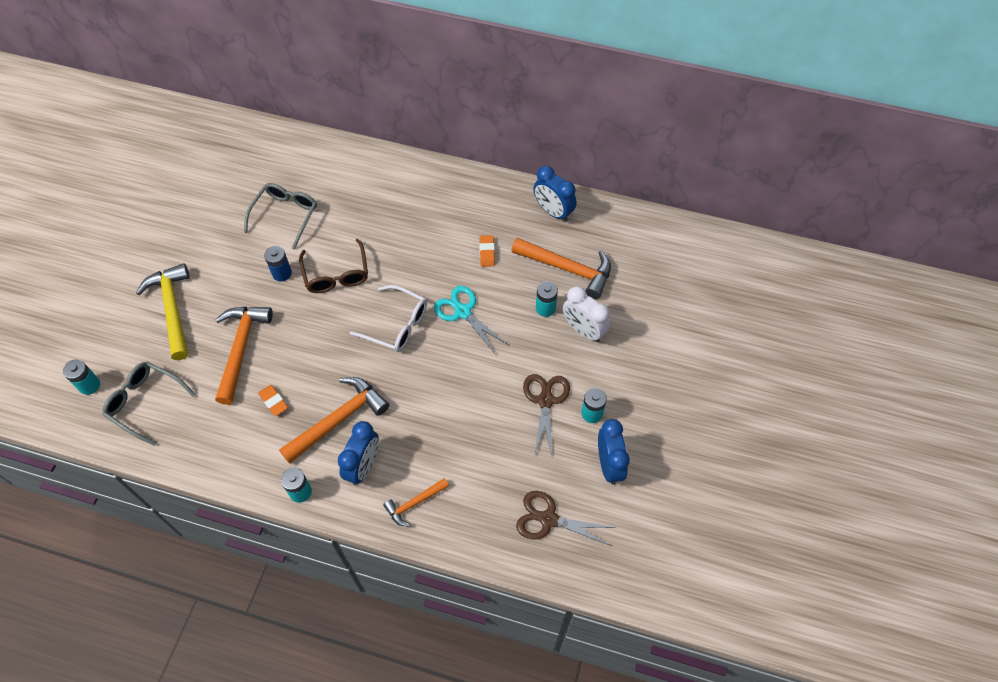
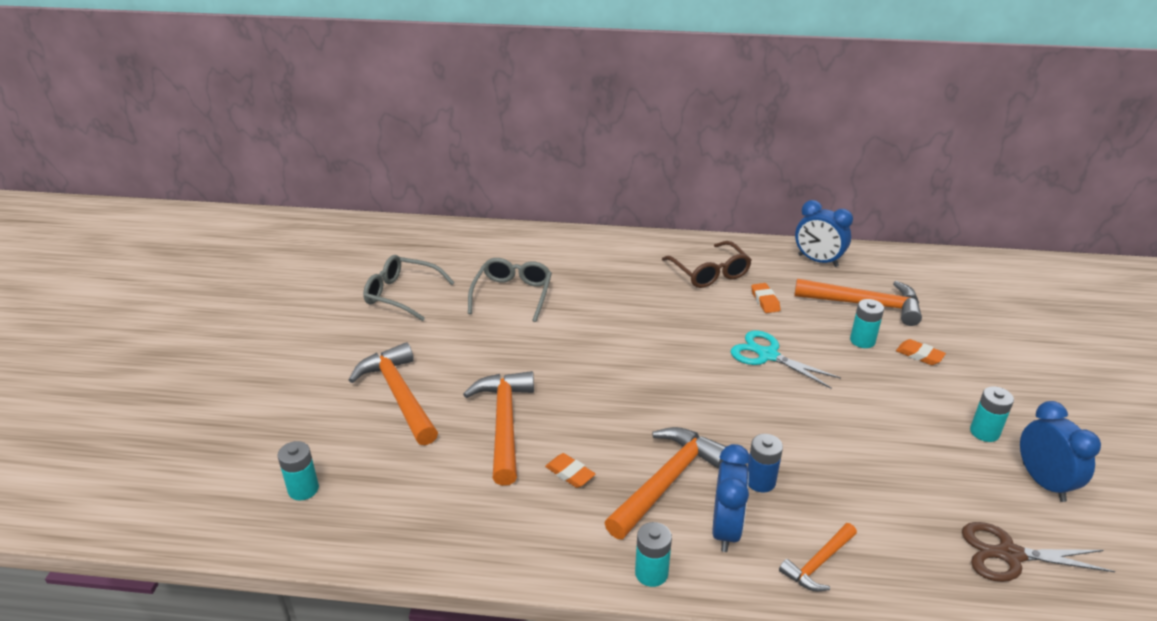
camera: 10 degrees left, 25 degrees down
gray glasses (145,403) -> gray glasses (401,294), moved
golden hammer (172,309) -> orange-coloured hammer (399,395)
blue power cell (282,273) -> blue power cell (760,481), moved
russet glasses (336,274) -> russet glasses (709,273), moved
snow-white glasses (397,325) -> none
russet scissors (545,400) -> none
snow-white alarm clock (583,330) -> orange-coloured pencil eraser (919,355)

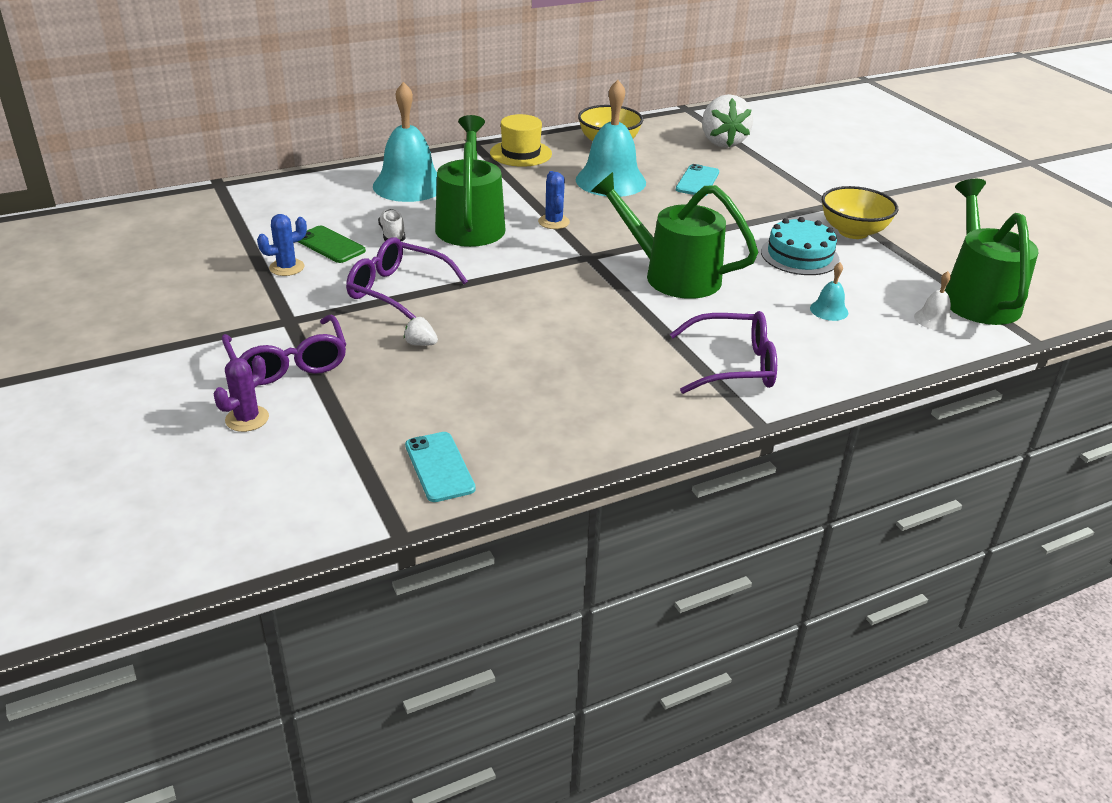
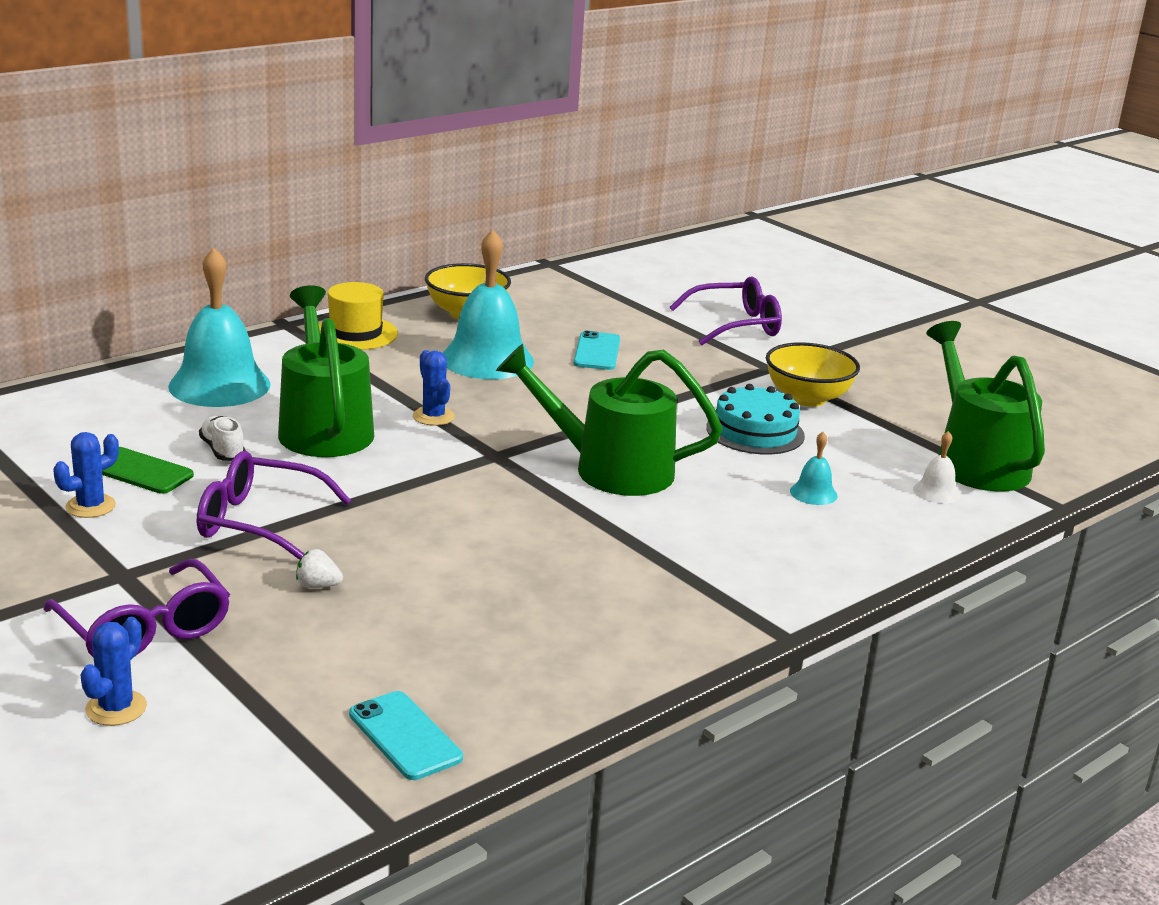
camera: 15 degrees left, 10 degrees down
violet prickly plant (247,419) -> blue prickly plant (116,708)
violet glasses (734,365) -> violet glasses (736,325), moved
snow-white strawberry (722,142) -> none

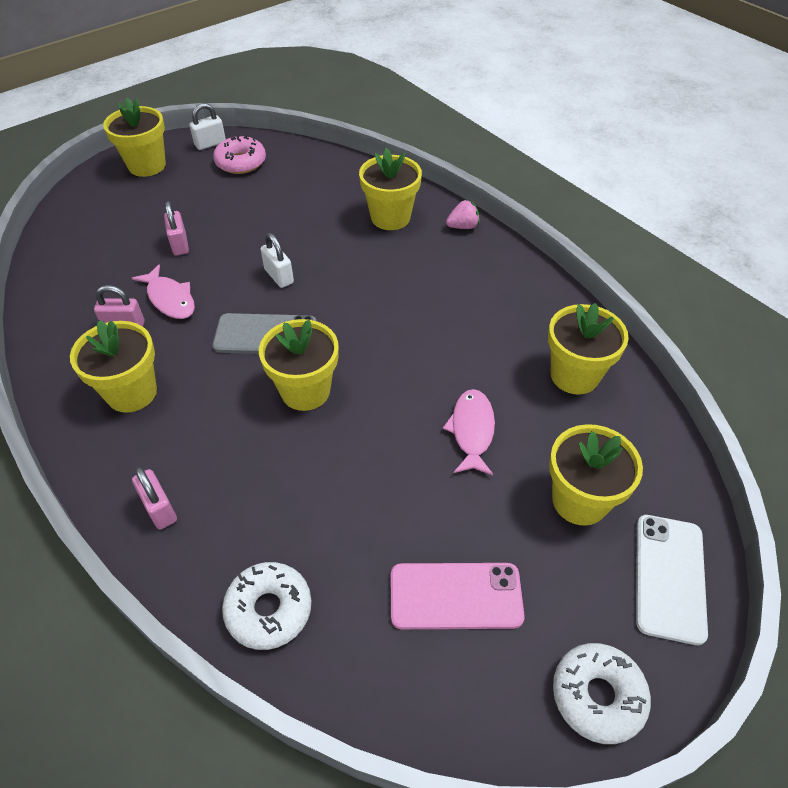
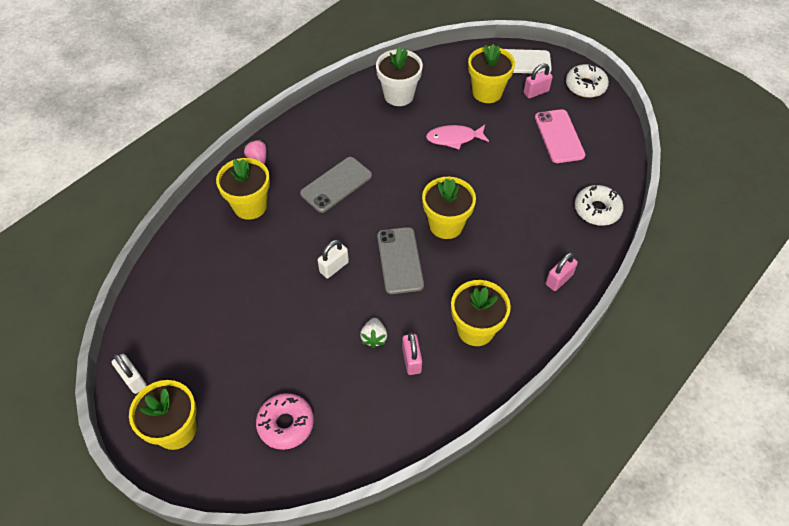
camera: 100 degrees left, 5 degrees up
pink toy fish (170,299) -> snow-white strawberry (374,337)
pink lock (180,244) -> pink lock (536,92), moved
pink donut (241,162) -> pink donut (286,424), moved
golden potted plant (574,375) -> snow-white potted plant (399,95)
none -> gray smartphone (336,185)

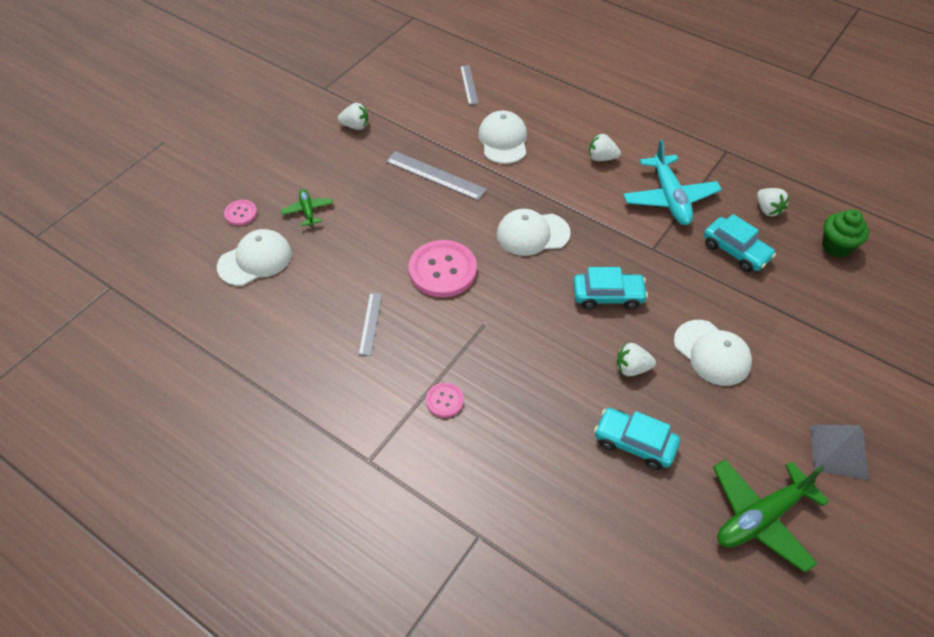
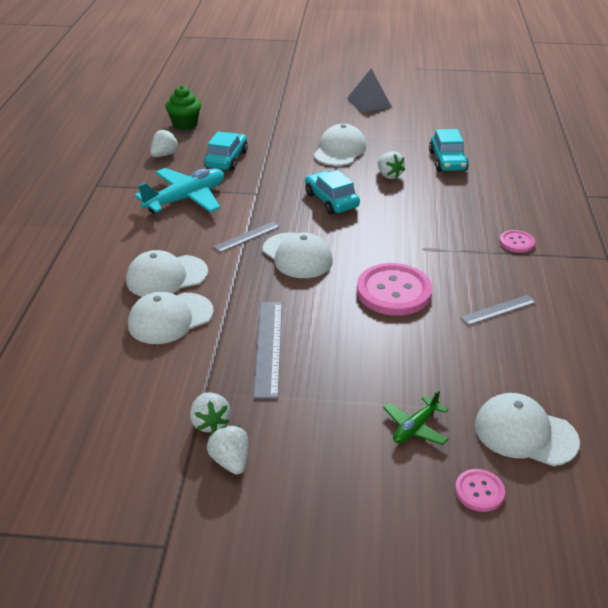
camera: 120 degrees left, 15 degrees down
gray ruler (469,84) -> gray ruler (247,236), moved
snow-white strawberry (601,158) -> snow-white strawberry (210,422), moved
green plane (761,517) -> none
none -> snow-white baseball cap (166,276)

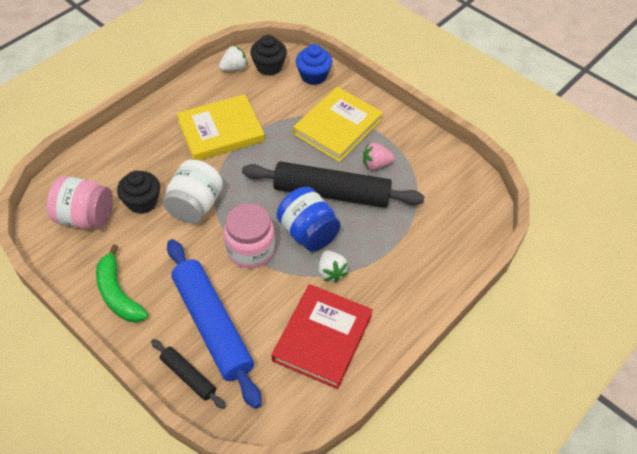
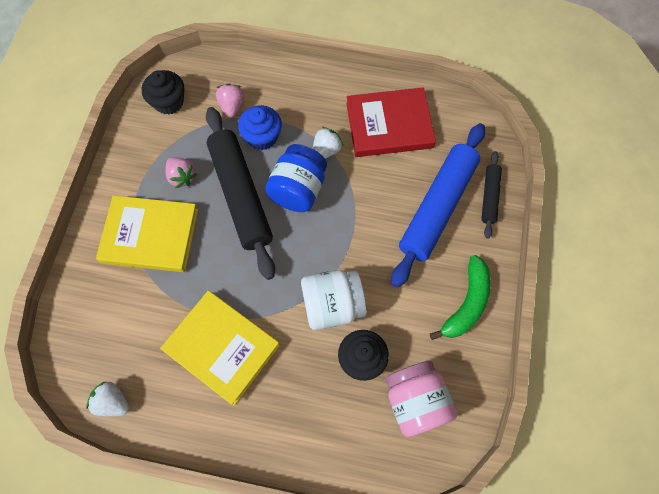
camera: 120 degrees left, 15 degrees up
pink jar (250,250) -> none
jet-black muffin (269,67) -> jet-black muffin (169,102), moved
blue muffin (313,76) -> blue muffin (262,137), moved
none -> pink strawberry (232,106)

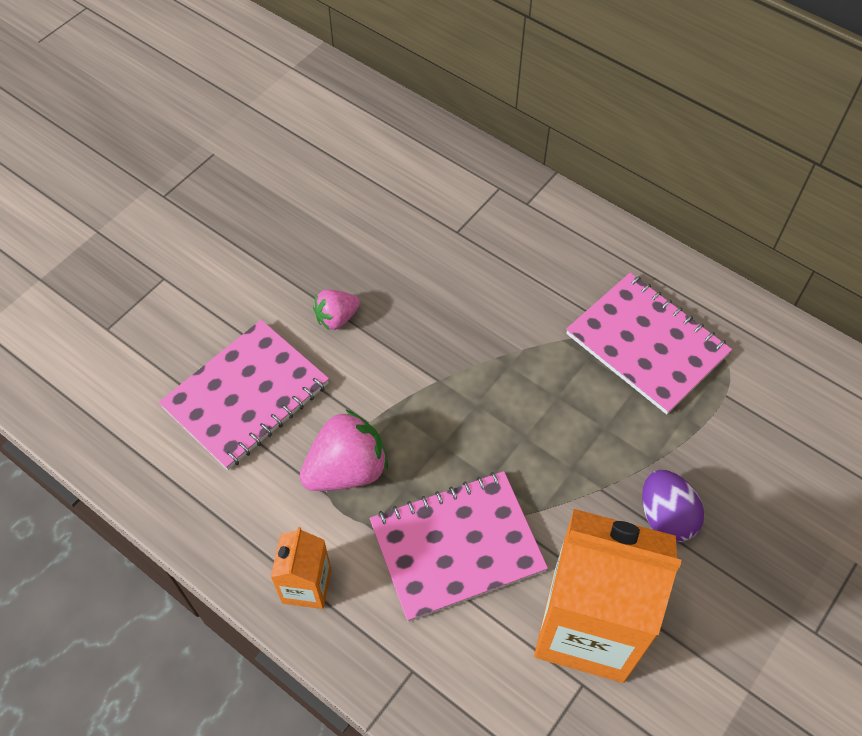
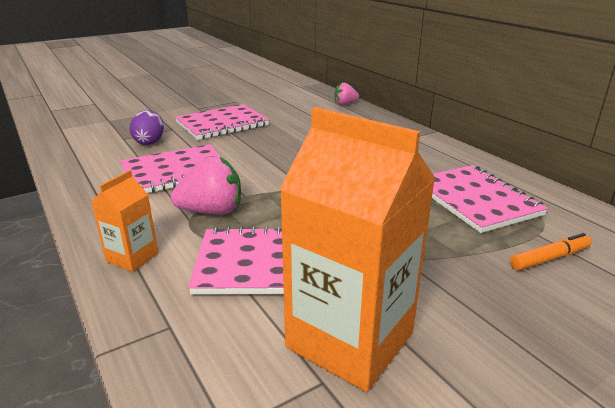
camera: 20 degrees right, 30 degrees down
pink strawberry (336,318) -> pink strawberry (345,103), moved
violet egg (666,517) -> violet egg (150,142), moved
none -> pink exercise book (222,124)
none -> orange-coloured felt pen (549,258)

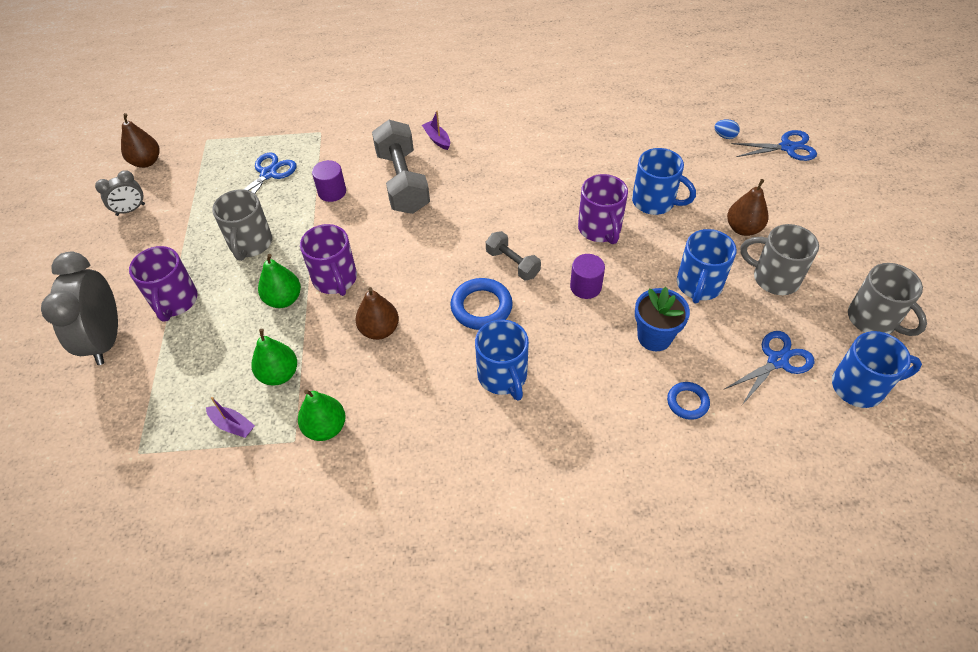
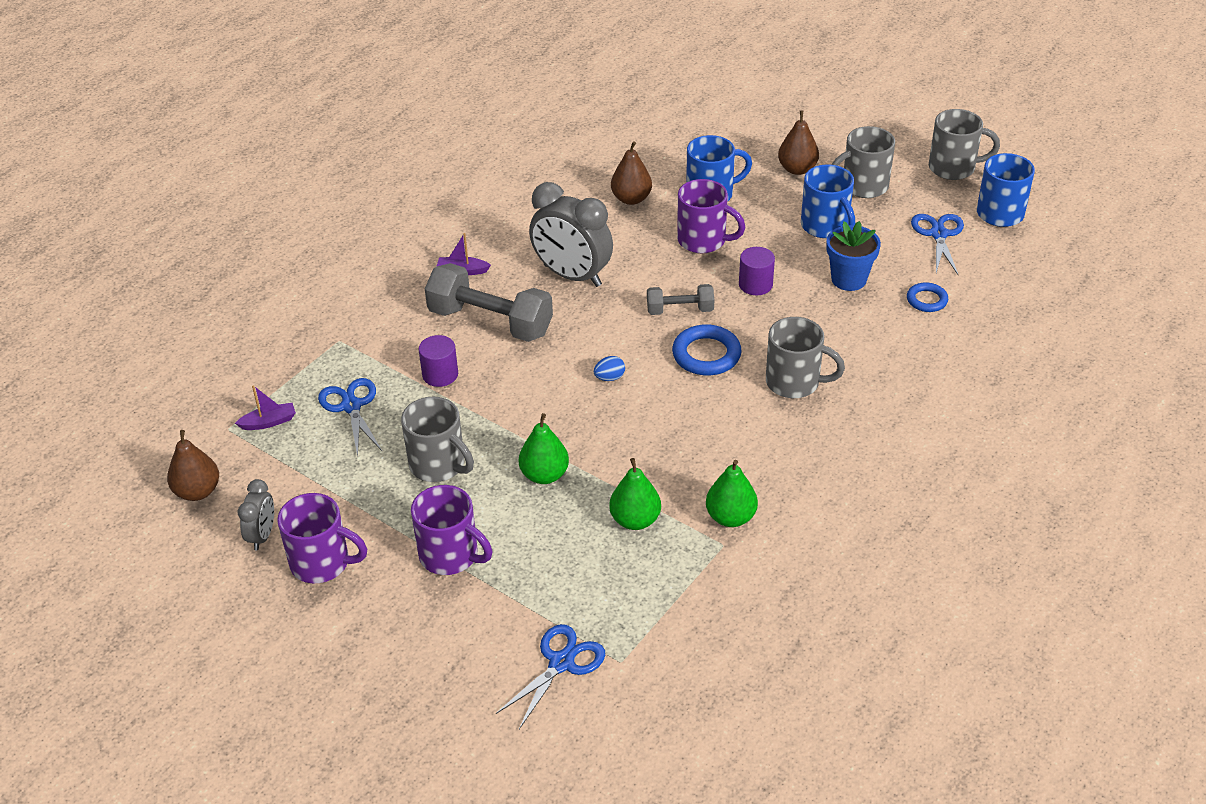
camera: 50 degrees left, 10 degrees down
gray alarm clock (106,339) -> gray alarm clock (572,276), moved
violet sailboat (232,425) -> violet sailboat (269,422), moved
violet mug (335,279) -> violet mug (322,563), moved
russet toy pear (379,330) -> russet toy pear (631,199), moved
blue mug (503,376) -> gray mug (794,382)
blue egg (725,136) -> blue egg (609,378), moved
blue scissors (787,147) -> blue scissors (561,663), moved

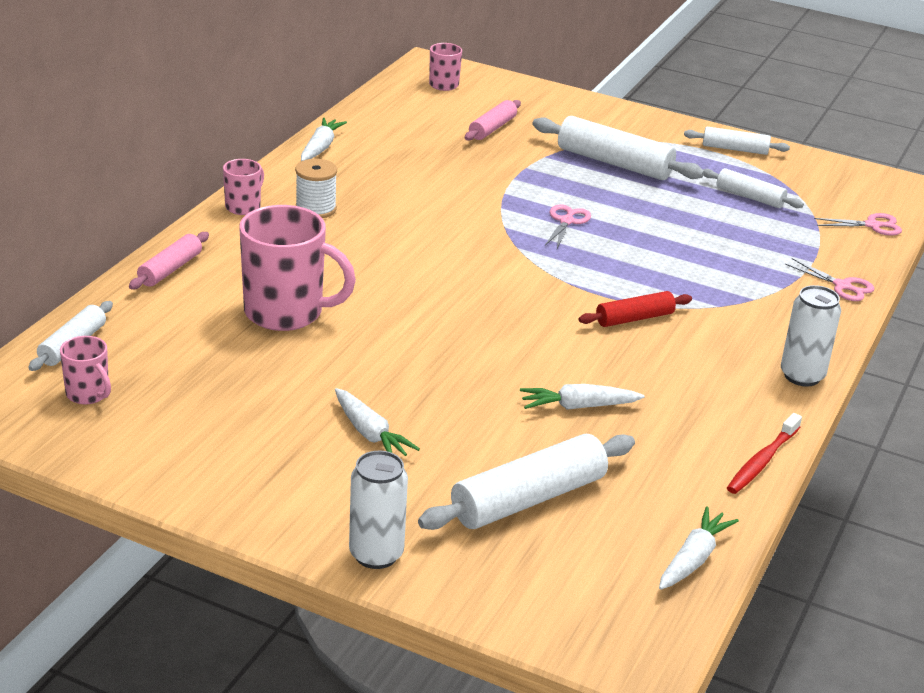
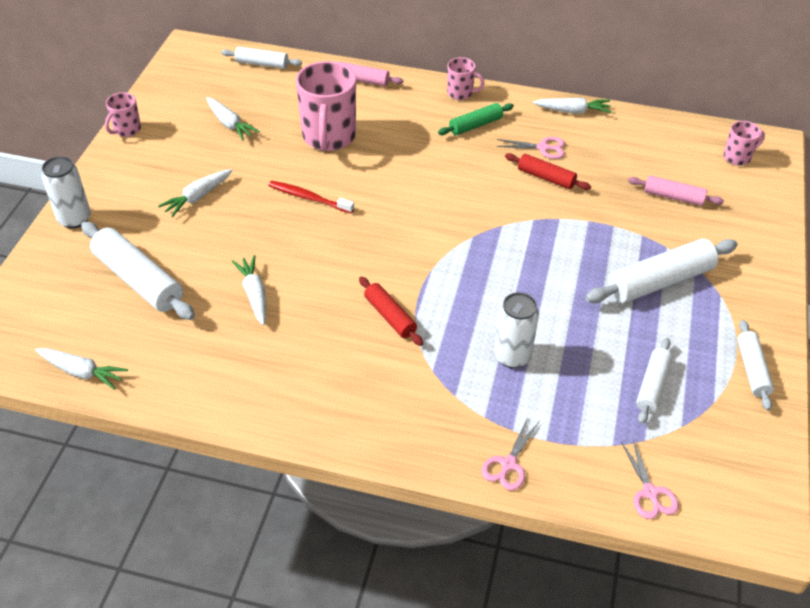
camera: 80 degrees right, 15 degrees up
pink mug (88,394) -> pink mug (126,129), moved
snow-white reel of thread (315,209) -> green dough roller (475,125)
snow-white dough roller (614,163) -> snow-white dough roller (659,281), 45 degrees clockwise
pink scissors (566,221) -> pink scissors (543,148), moved
crimson dental brush (762,461) -> crimson dental brush (309,198), moved
snow-white can (802,376) -> snow-white can (512,356), moved
none -> snow-white root vegetable (230,124)
none -> crimson dough roller (546,177)

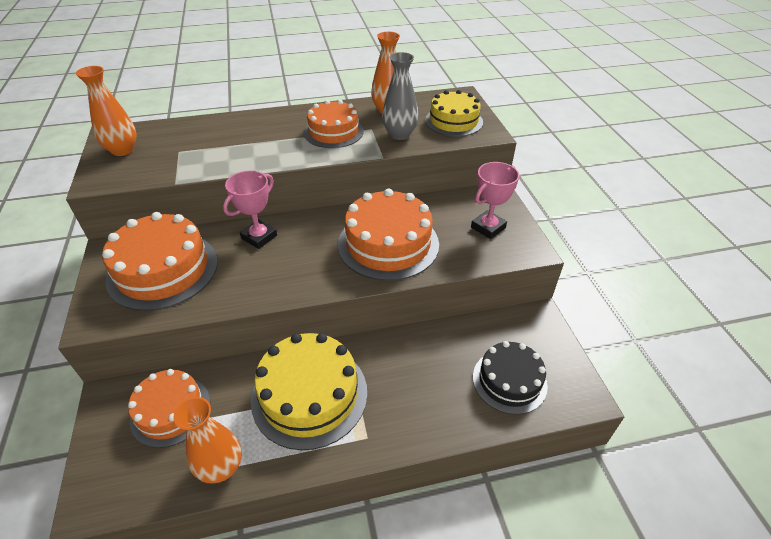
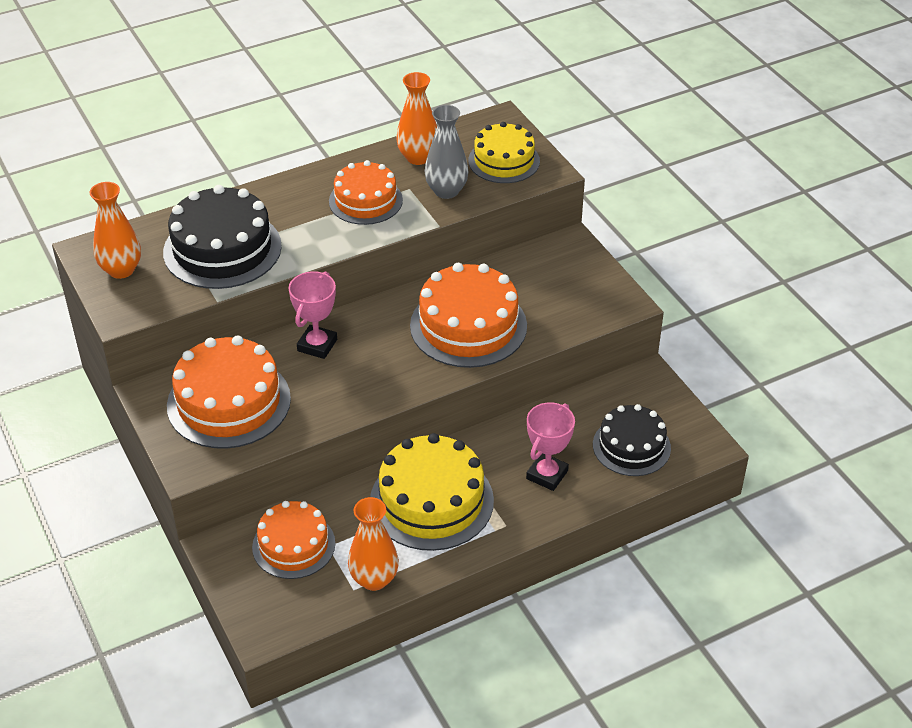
camera: 15 degrees left, 0 degrees up
pink prize cup (488,227) -> pink prize cup (547,475), moved
none -> jet-black gateau (222,249)

